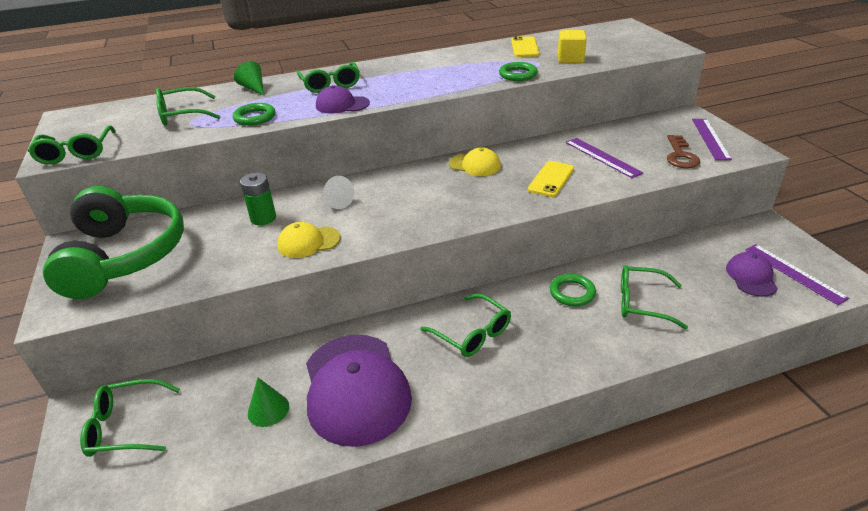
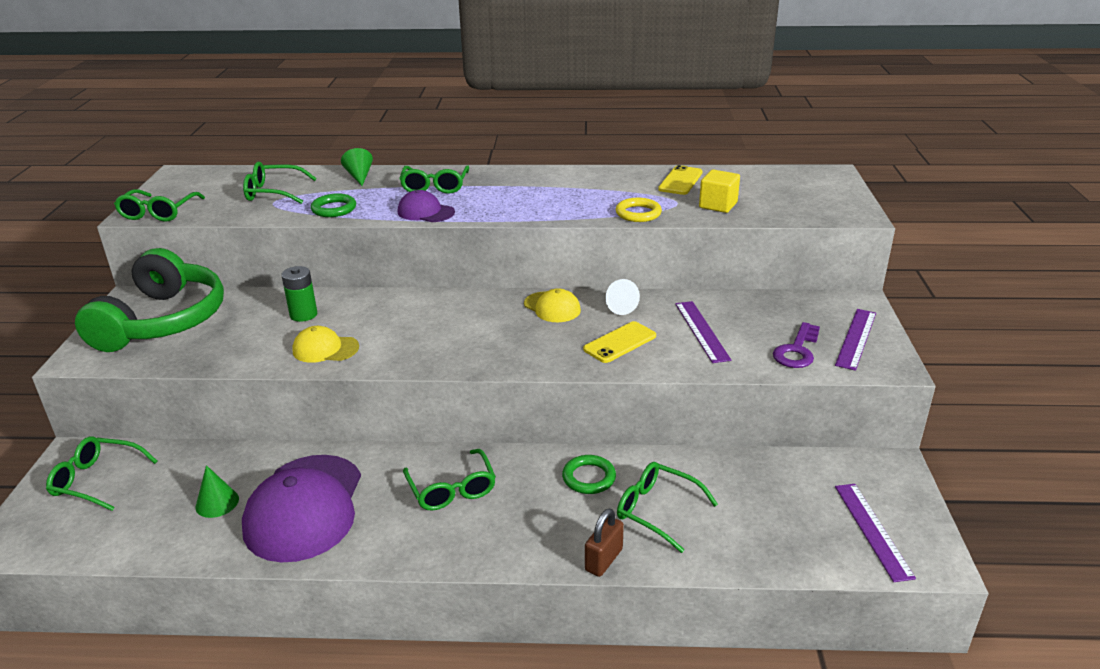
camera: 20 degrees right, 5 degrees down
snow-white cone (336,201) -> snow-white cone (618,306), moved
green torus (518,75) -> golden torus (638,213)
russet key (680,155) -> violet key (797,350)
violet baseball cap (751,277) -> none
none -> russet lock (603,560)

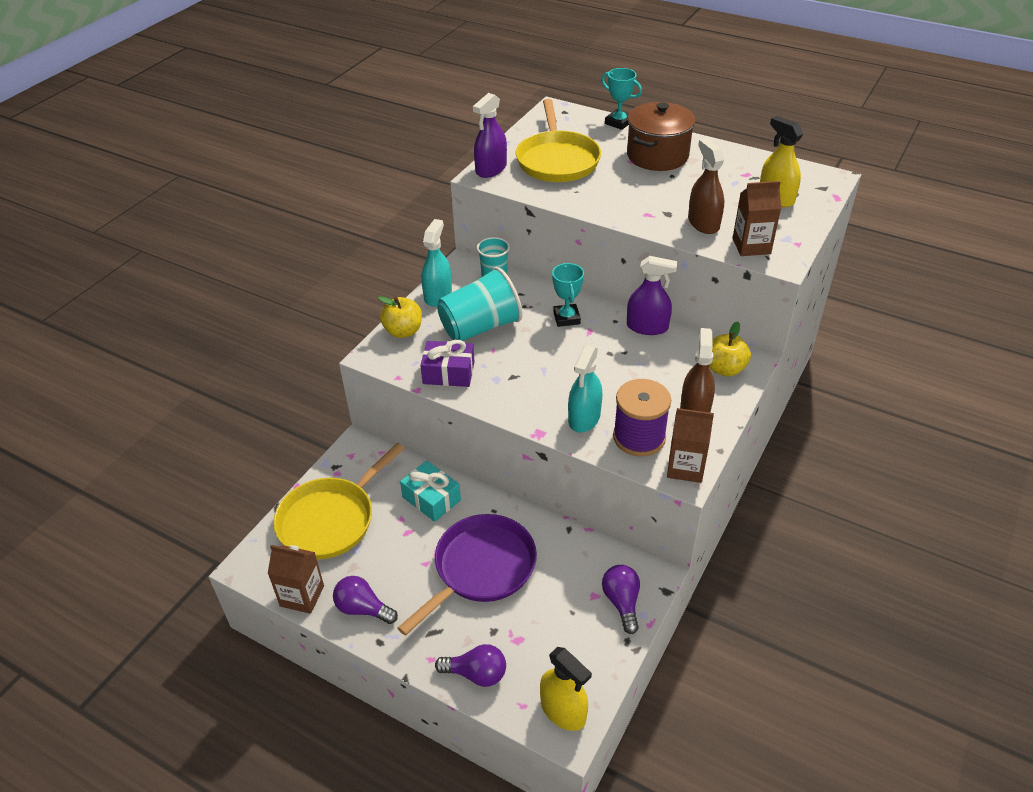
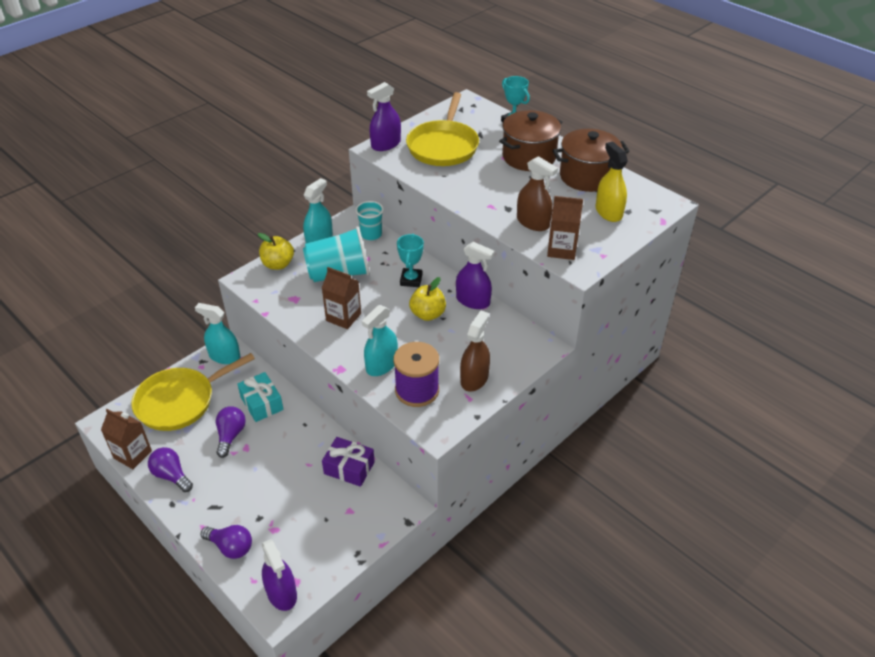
camera: 15 degrees right, 0 degrees up
violet frying pan (481,568) -> none
violet wrapped gift (448,373) -> violet wrapped gift (349,468), moved
golden sprayer (563,710) -> violet sprayer (281,593)
violet lightbulb (622,602) -> violet lightbulb (231,435), moved
russet carton (685,467) -> russet carton (343,317), moved
russet sprayer (703,223) -> russet sprayer (533,222), 135 degrees clockwise
golden apple fruit (724,369) -> golden apple fruit (428,314), moved
none -> aqua sprayer (224,356)
none -> russet cooking pot (587,176)

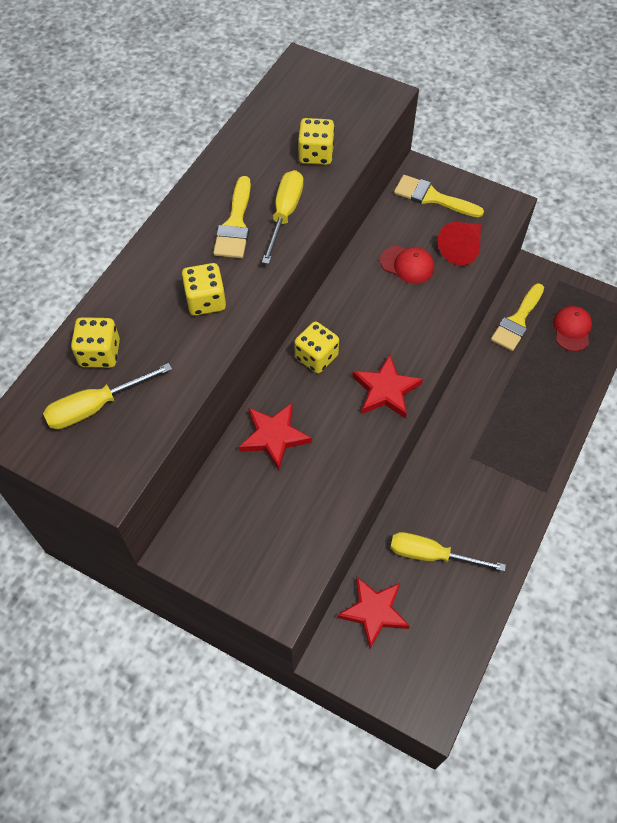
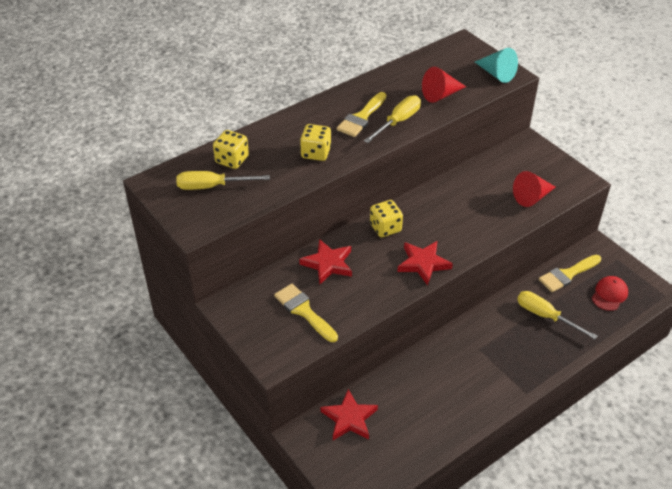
camera: 25 degrees right, 15 degrees down
golden game die (316,154) -> crimson cone (440,95)
crimson baseball cap (407,264) -> none
golden flat screwdriver (431,555) -> golden flat screwdriver (545,316), moved
golden paintbrush (432,197) -> golden paintbrush (304,311), moved
none -> aqua cone (496,74)

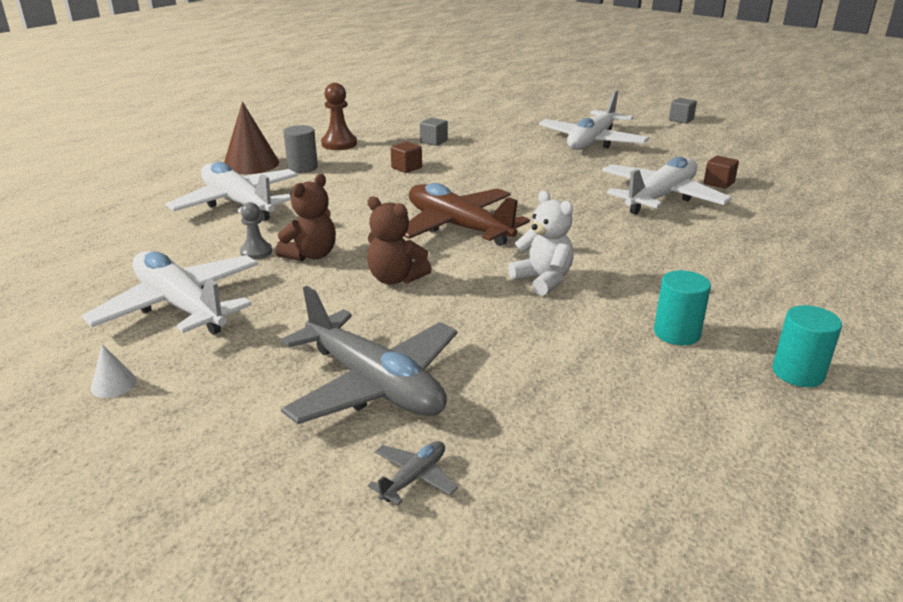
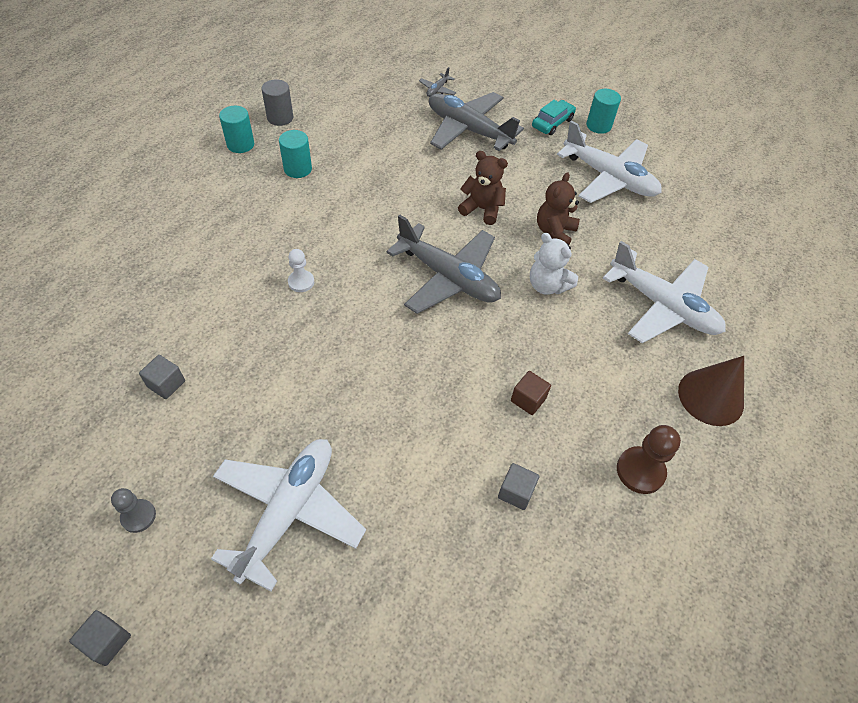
camera: 170 degrees right, 25 degrees up
snow-white cone (113,384) -> aqua cylinder shape (598,125)
gray game pawn (256,252) -> gray game pawn (138,516), moved
gray cylinder shape (302,167) -> gray cylinder shape (280,117), moved
russet plane (458,227) -> gray plane (448,277)
snow-white teddy (543,280) -> snow-white teddy (547,285), moved
snow-white plane (660,197) -> none
russet solid cube (719,183) -> gray solid cube (166,384)
none -> snow-white game pawn (301,282)
none -> aqua car (552,123)

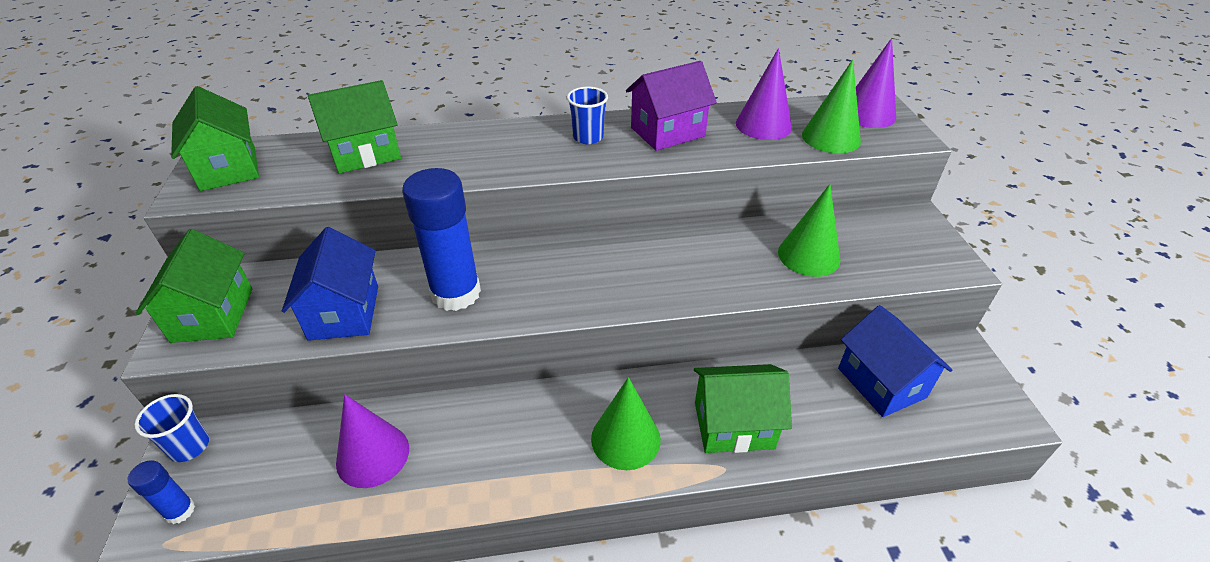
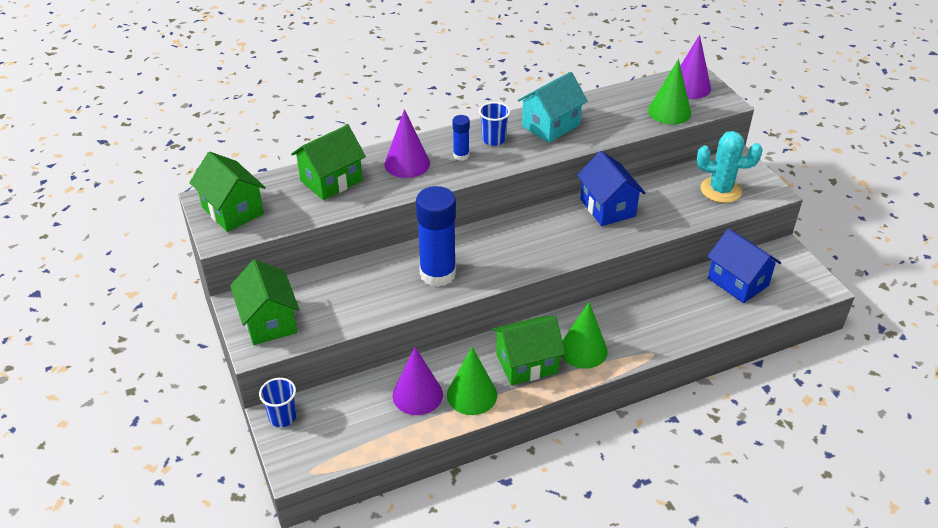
camera: 15 degrees left, 0 degrees up
blue glue (180,511) -> blue glue (461,155), moved
blue toy house (344,312) -> blue toy house (607,207), moved
violet toy house (667,132) -> aqua toy house (550,125)
green toy house (734,425) -> green toy house (527,363), moved
violet cone (763,125) -> violet cone (407,163), moved
green cone (808,255) -> green cone (472,395), moved
none -> aqua prickly plant (720,190)

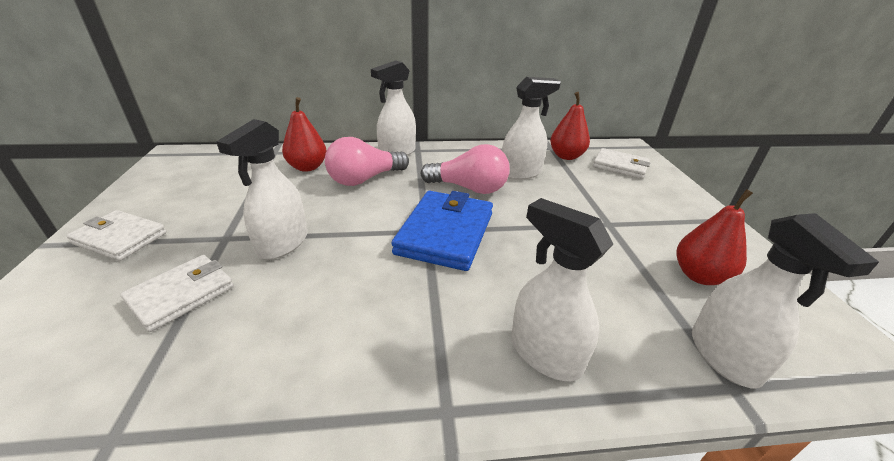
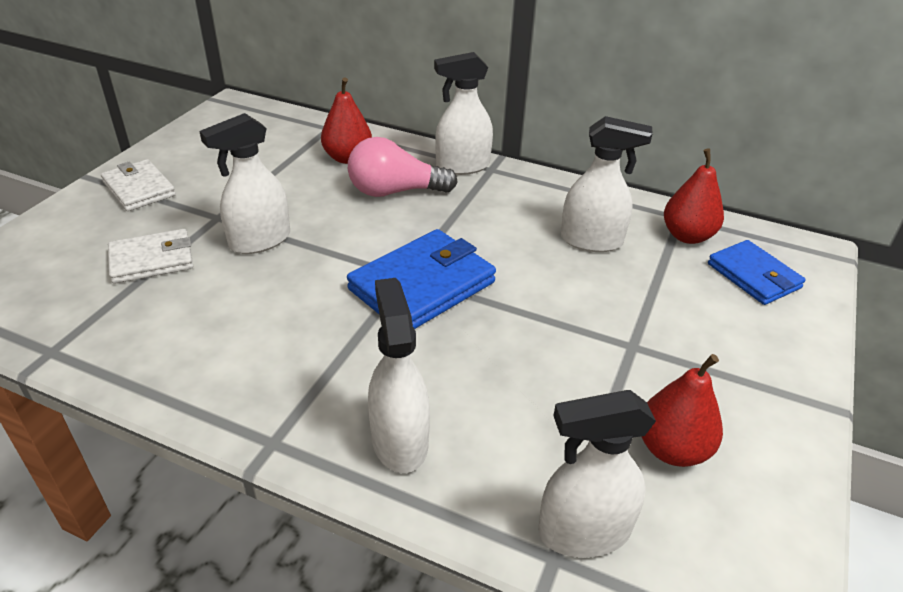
camera: 30 degrees right, 5 degrees up
pink lightbulb (469,188) -> none
snow-white wallet (620,166) -> blue wallet (753,276)
snow-white sprayer (724,357) -> snow-white sprayer (583,532), 60 degrees clockwise

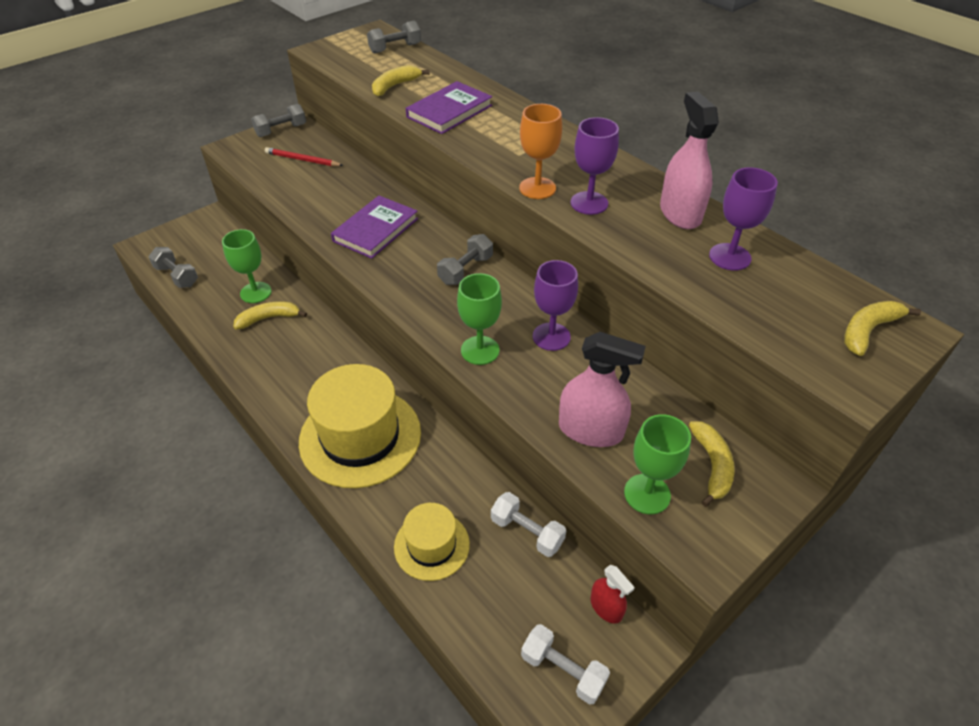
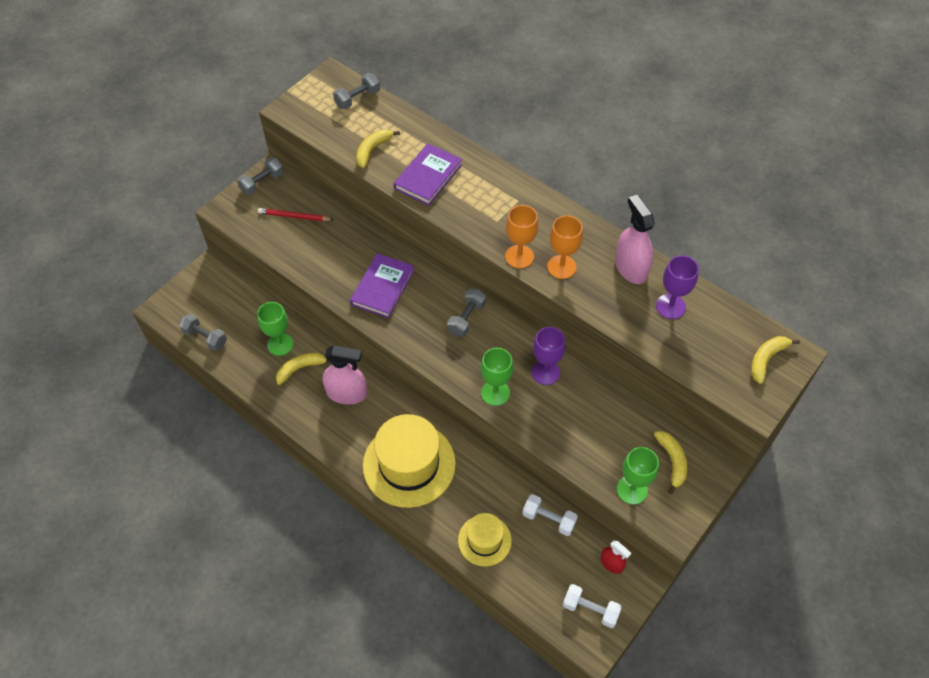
camera: 10 degrees left, 10 degrees up
pink sprayer (590,430) -> pink sprayer (347,393), moved
violet wine glass (589,203) -> orange-coloured wine glass (561,267)

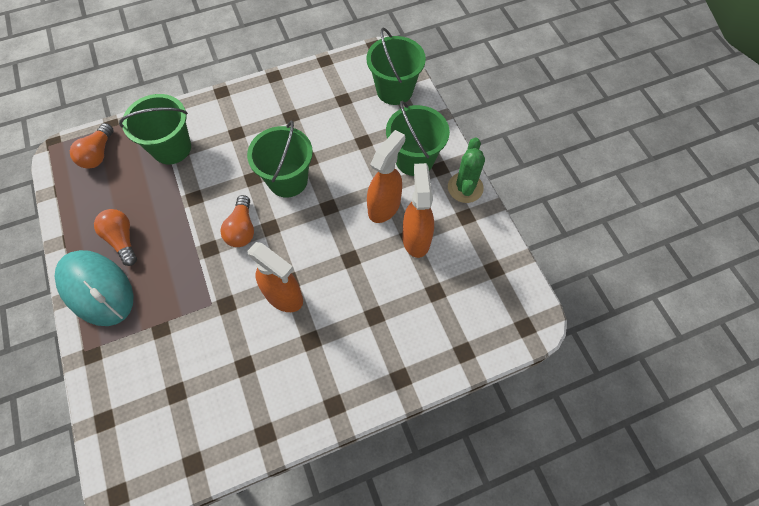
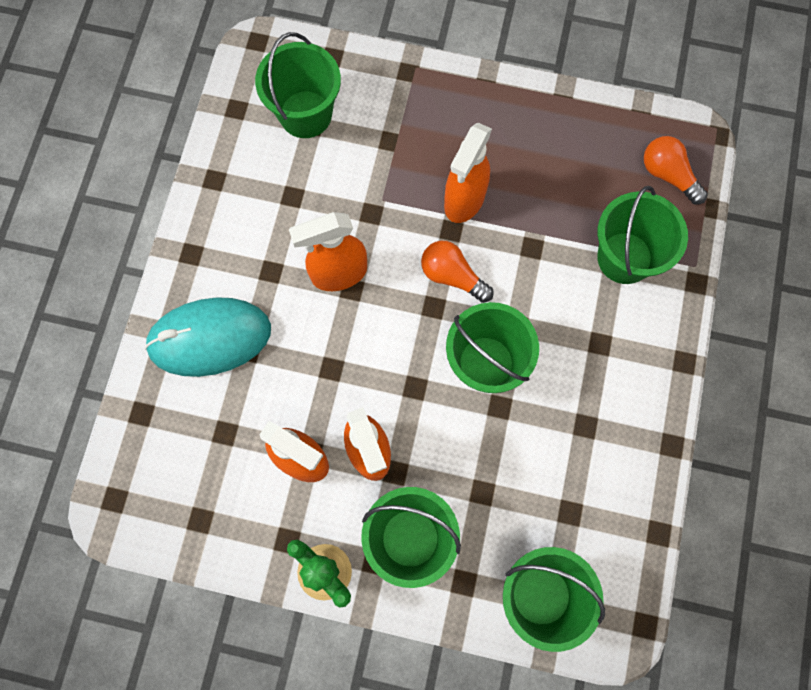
camera: 125 degrees right, 10 degrees up
aqua PC mouse (97,289) -> aqua PC mouse (209,338), moved
orange-coloured lightbulb (122,240) -> none
none -> green sand bucket (305,114)
none -> orange-coloured sprayer (464,200)

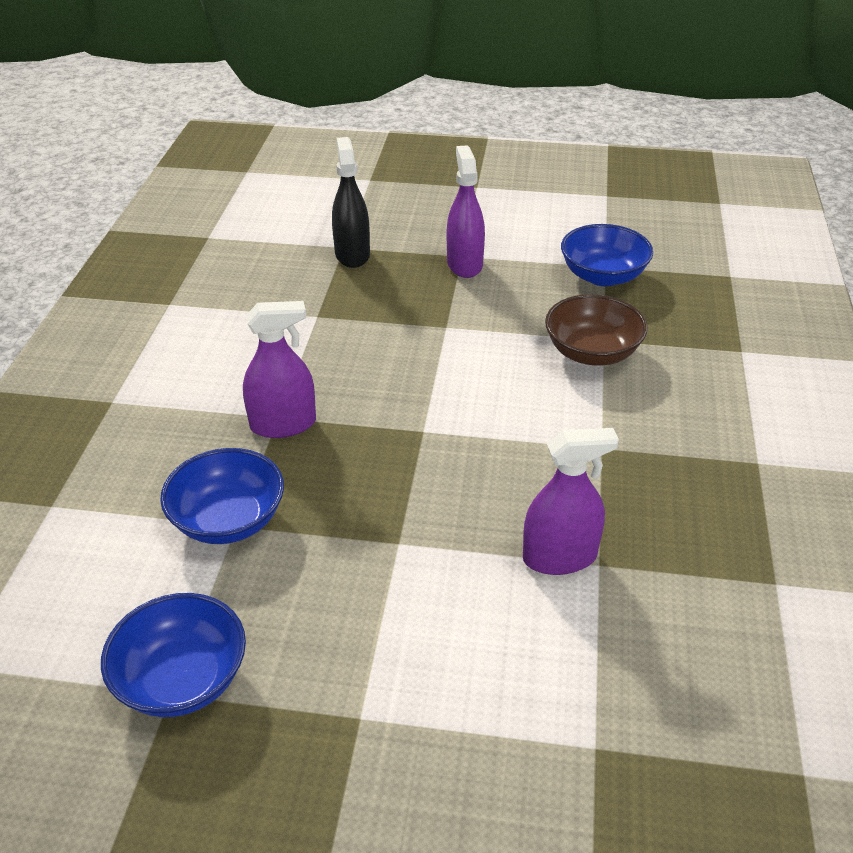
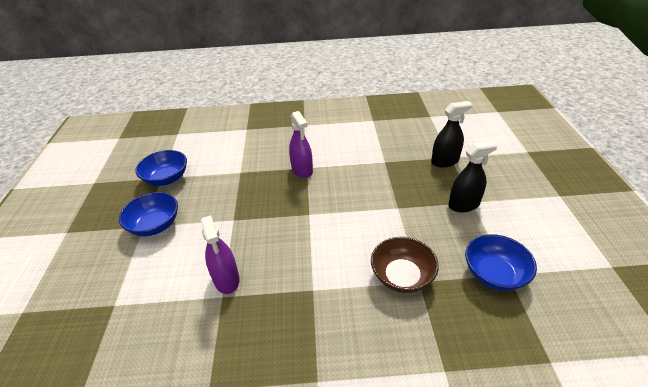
camera: 80 degrees right, 0 degrees up
blue serving bowl (228,520) -> blue serving bowl (155,225), moved
violet sprayer (464,264) -> jet-black sprayer (464,205)

